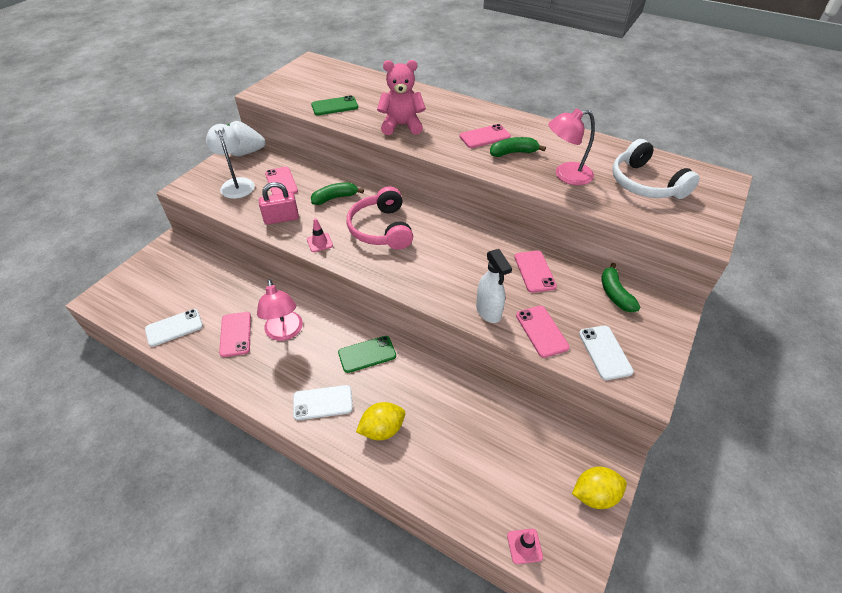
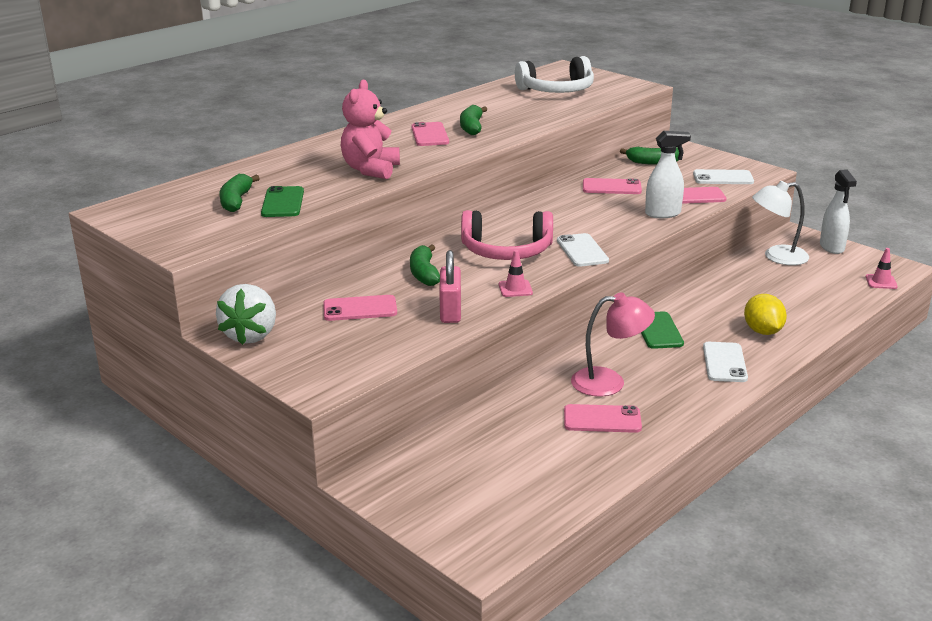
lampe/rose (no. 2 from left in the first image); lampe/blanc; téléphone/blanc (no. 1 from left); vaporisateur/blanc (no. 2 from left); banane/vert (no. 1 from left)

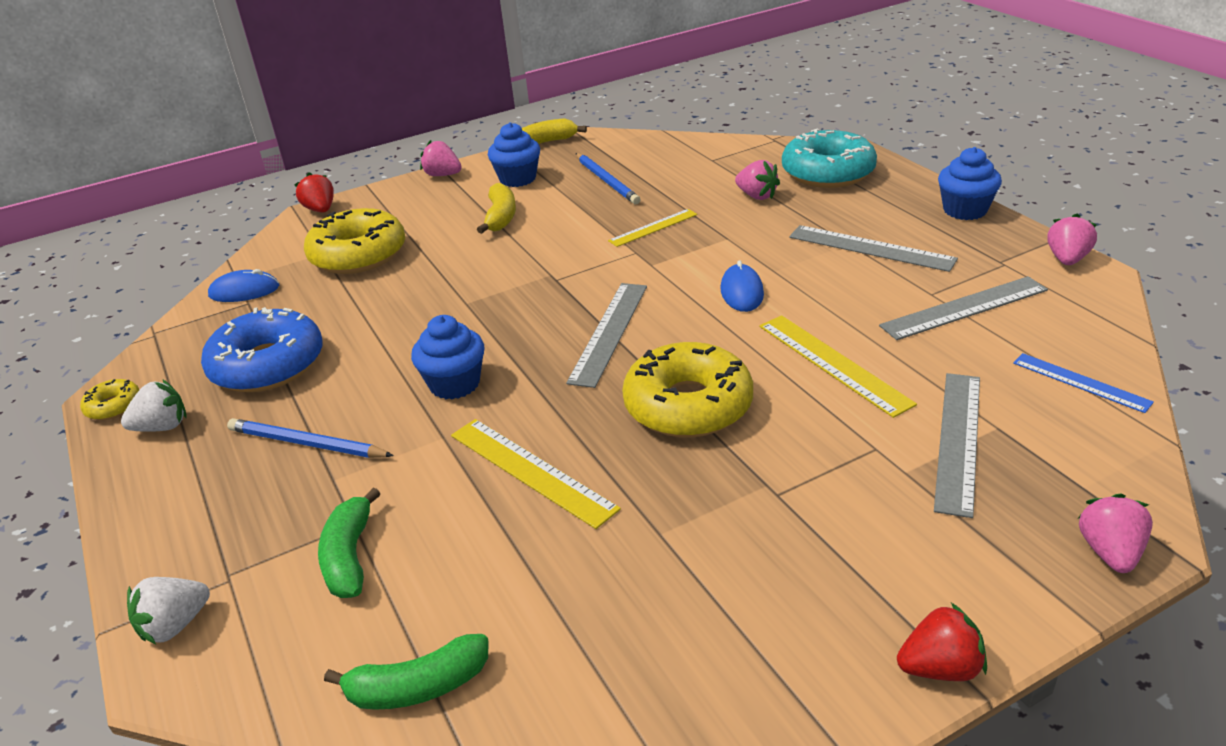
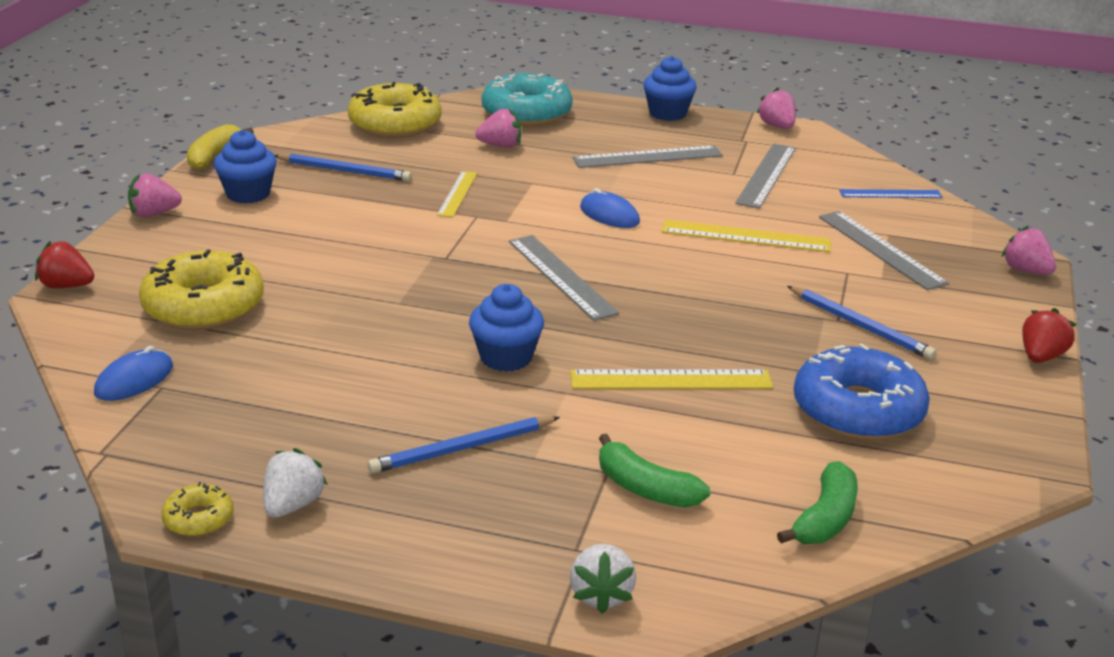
banane/jaune (no. 1 from left in the first image); beignet/bleu; beignet/jaune (no. 3 from left); crayon/bleu (no. 3 from left)

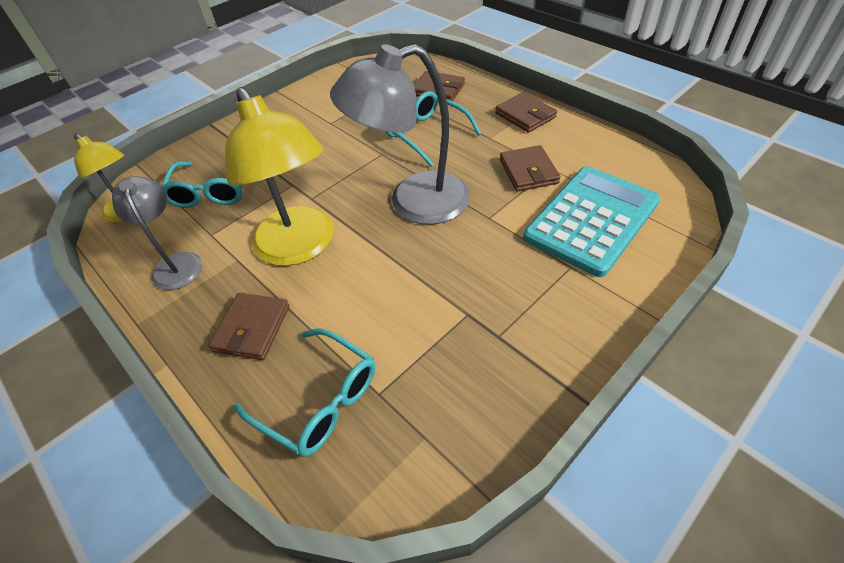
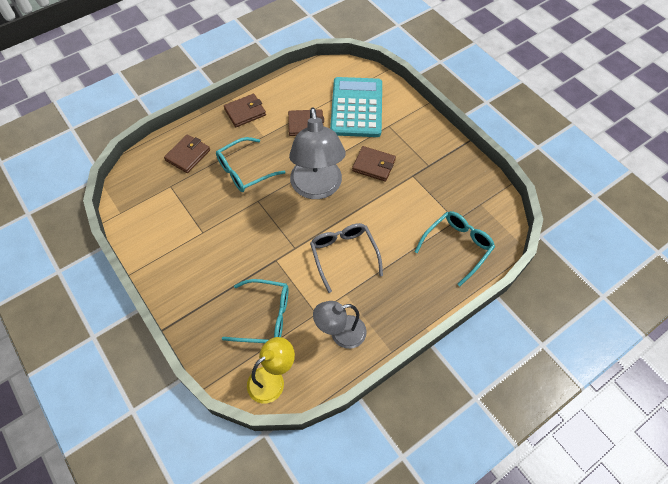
lunettes/gris; calculatrice/turquoise; portefeuille/marron (no. 4 from left)

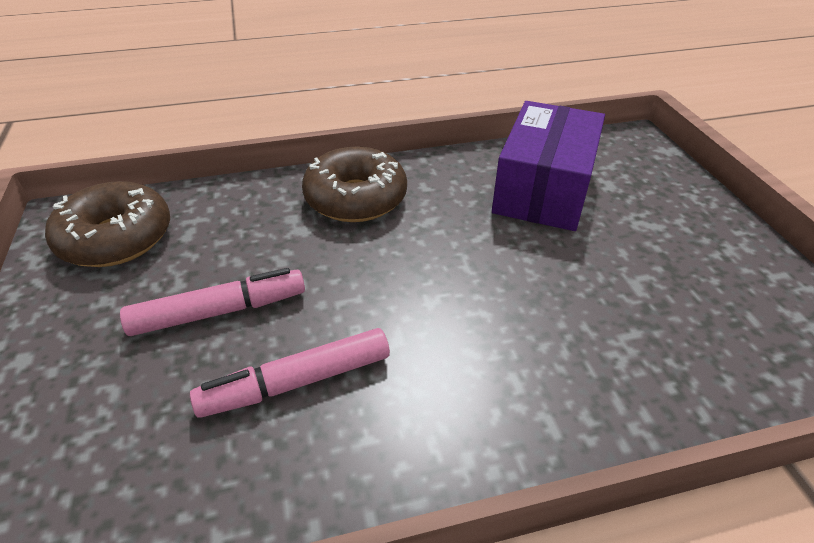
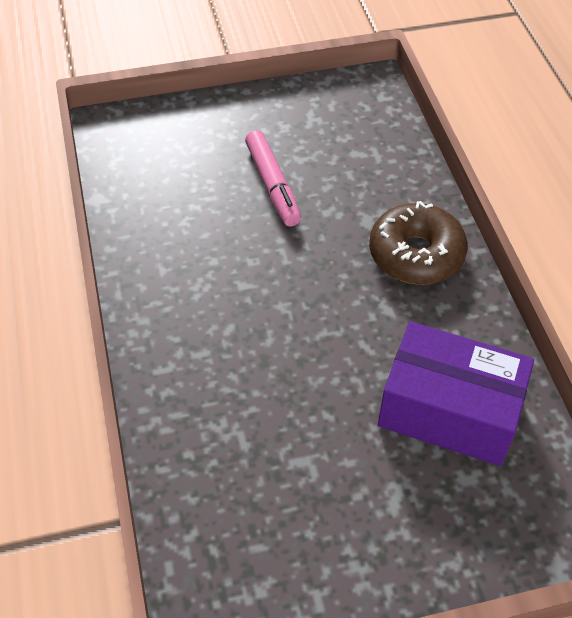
beignet/marron (no. 1 from left in the first image); feutre/rose (no. 2 from left in the first image)

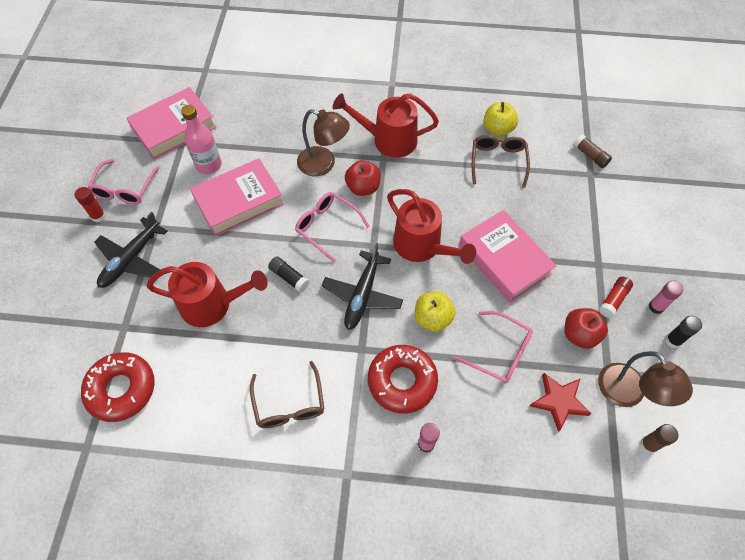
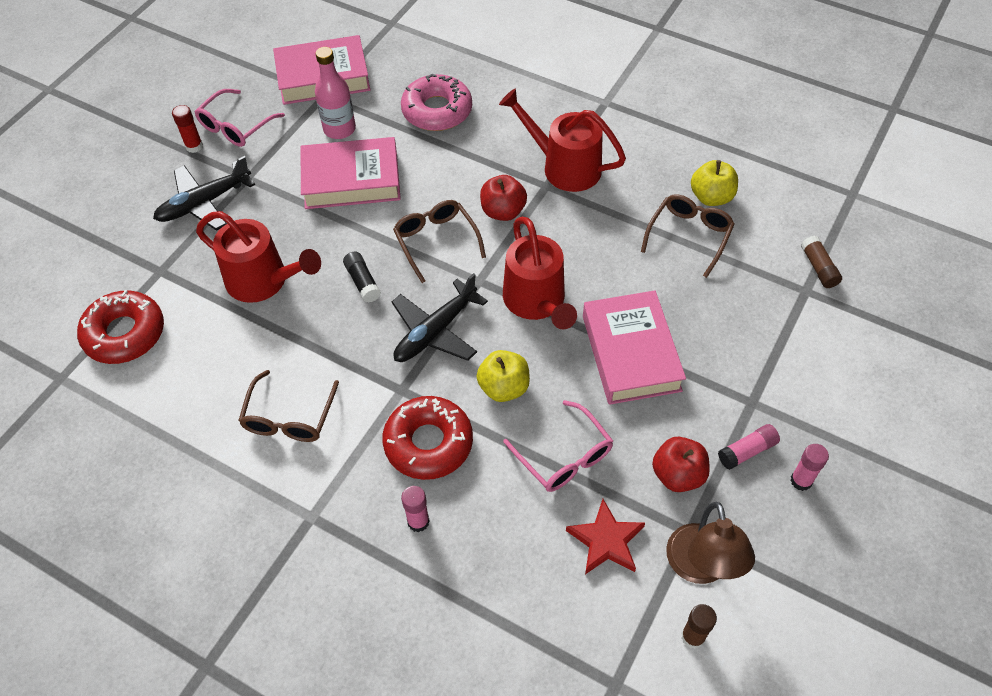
lampe/marron (no. 1 from left in the first image); lunettes/marron (no. 2 from left); bâton de colle/rose (no. 2 from left); bâton de colle/noir (no. 2 from left in the first image); beignet/rose

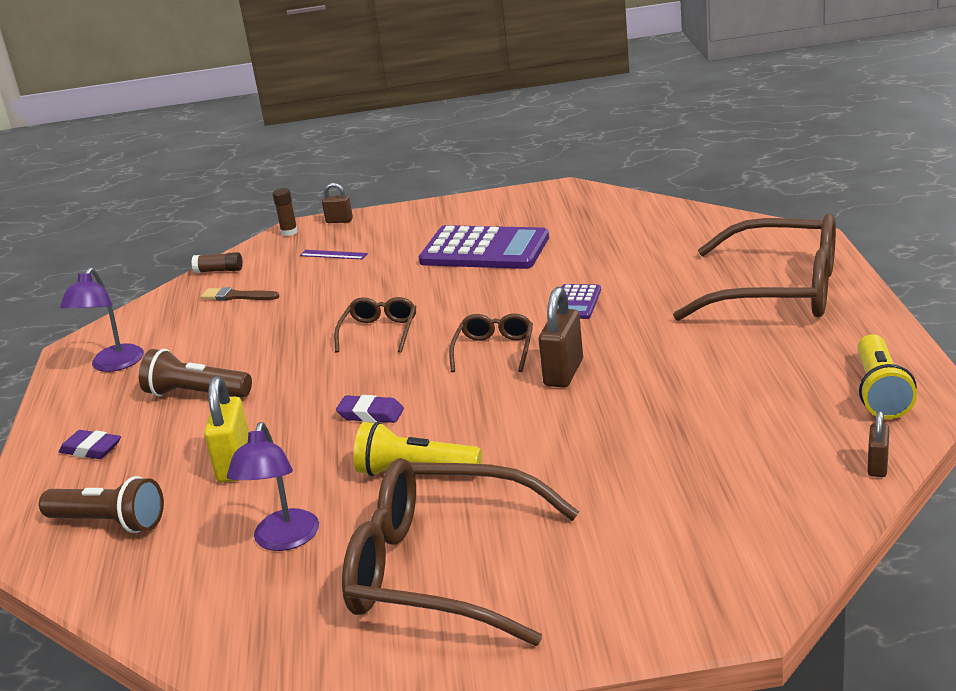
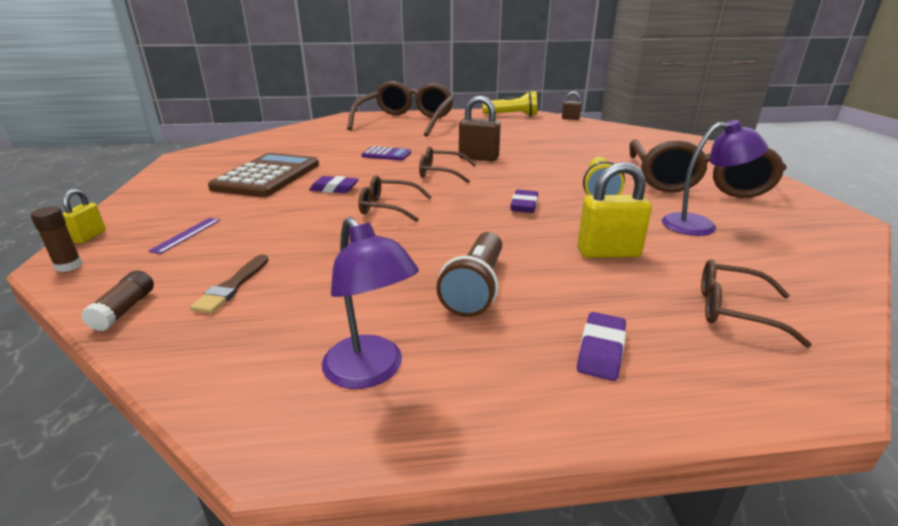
cadenas/jaune (no. 1 from left); calculatrice/marron; lampe/violet (no. 1 from left); lunettes/marron (no. 5 from left); gomme/violet (no. 1 from left)

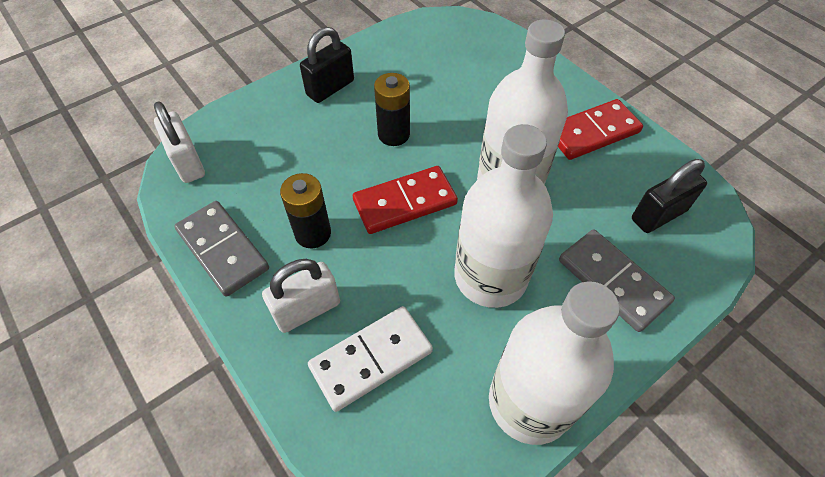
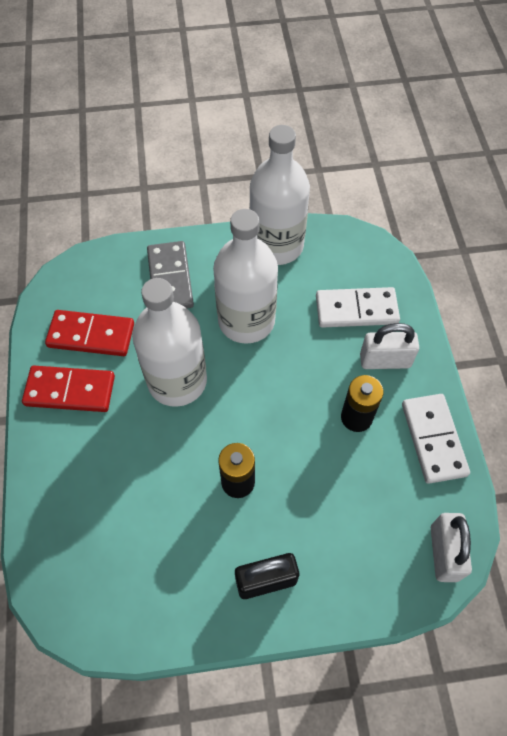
cadenas/noir (no. 2 from left in the first image); domino/rouge (no. 2 from left); domino/blanc (no. 2 from left)

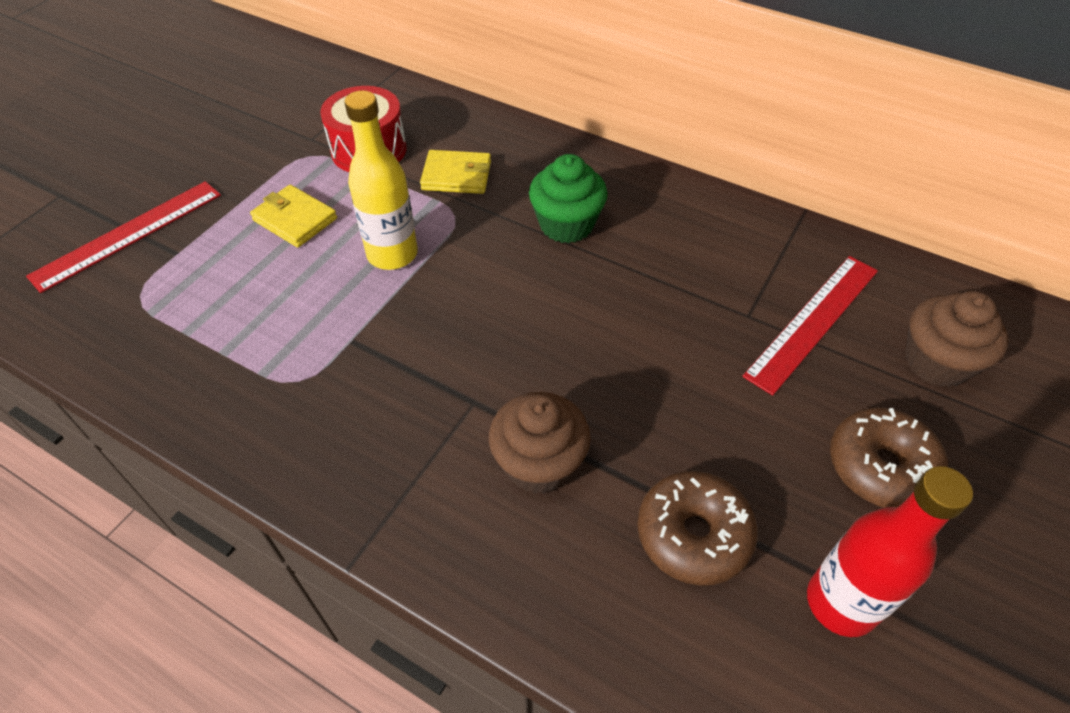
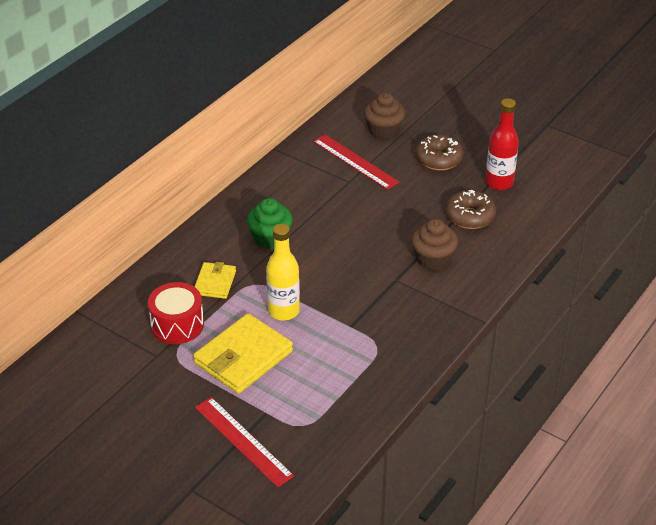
portefeuille/jaune (no. 2 from left)

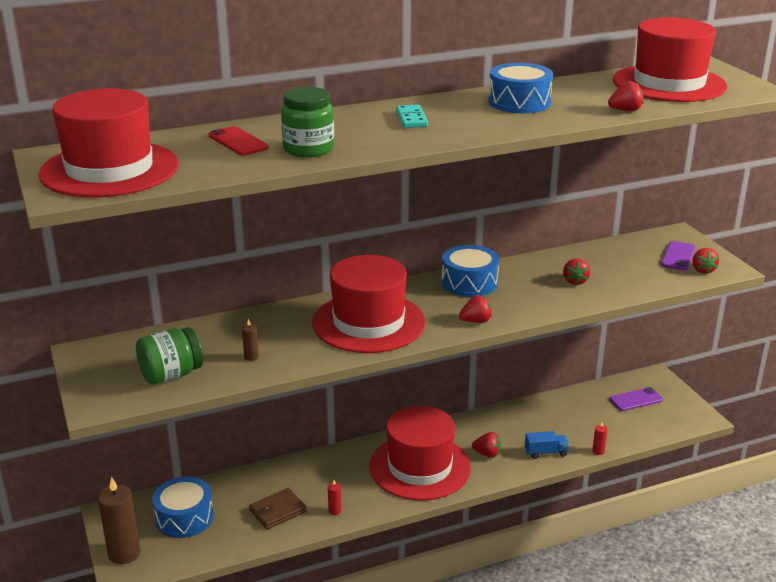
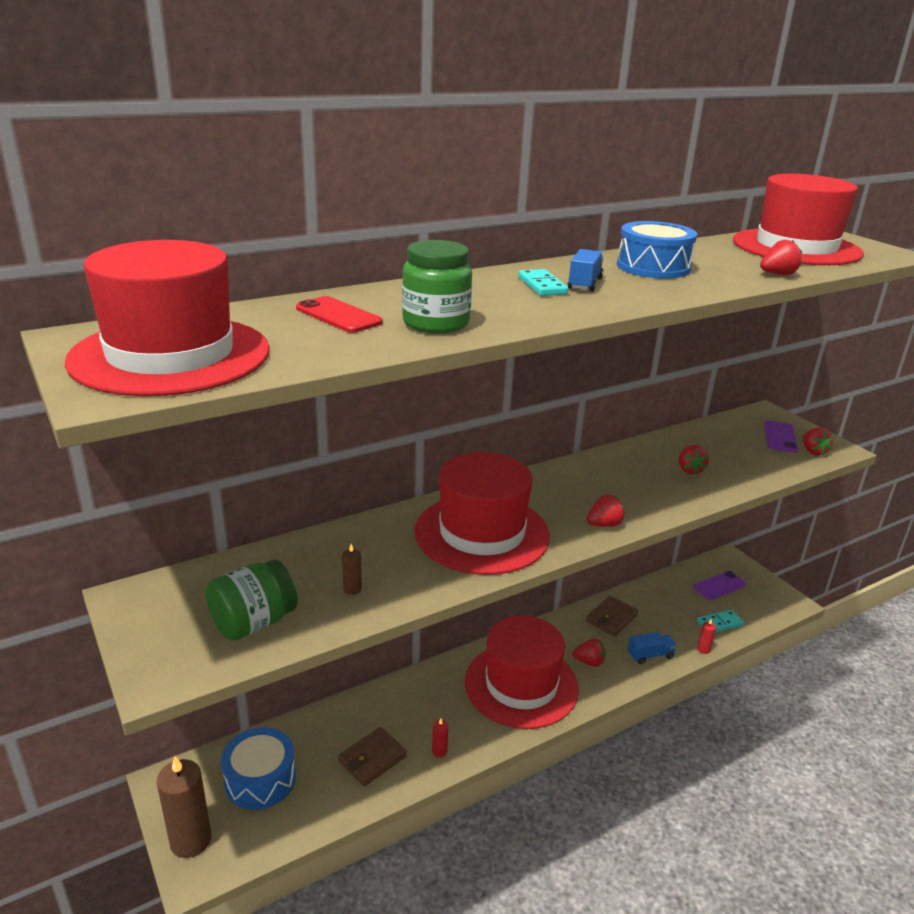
tambour/bleu (no. 2 from left in the first image); camion/bleu (no. 1 from left); portefeuille/marron (no. 2 from left); domino/turquoise (no. 2 from left)

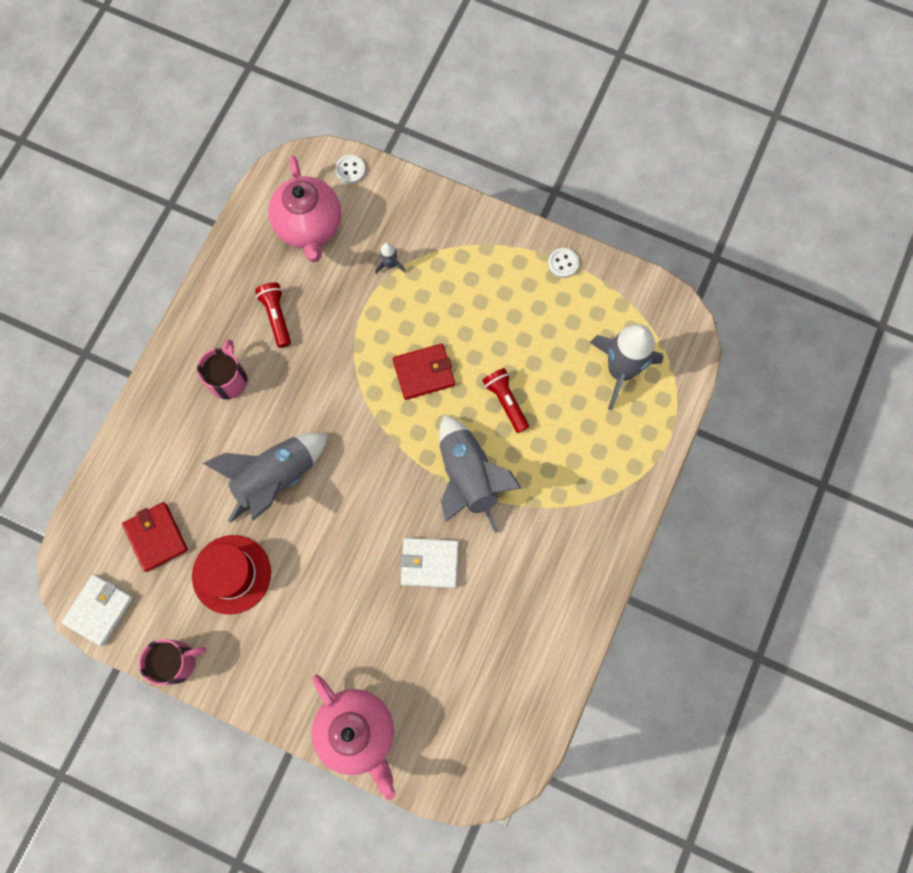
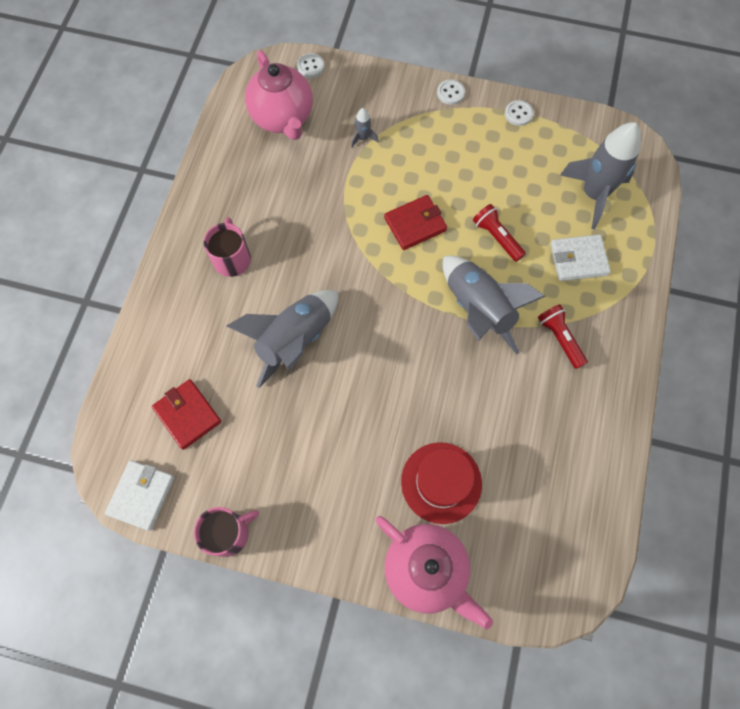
lampe de poche/rouge (no. 2 from left); chapeau/rouge; portefeuille/blanc (no. 2 from left); bouton/blanc (no. 2 from left)

